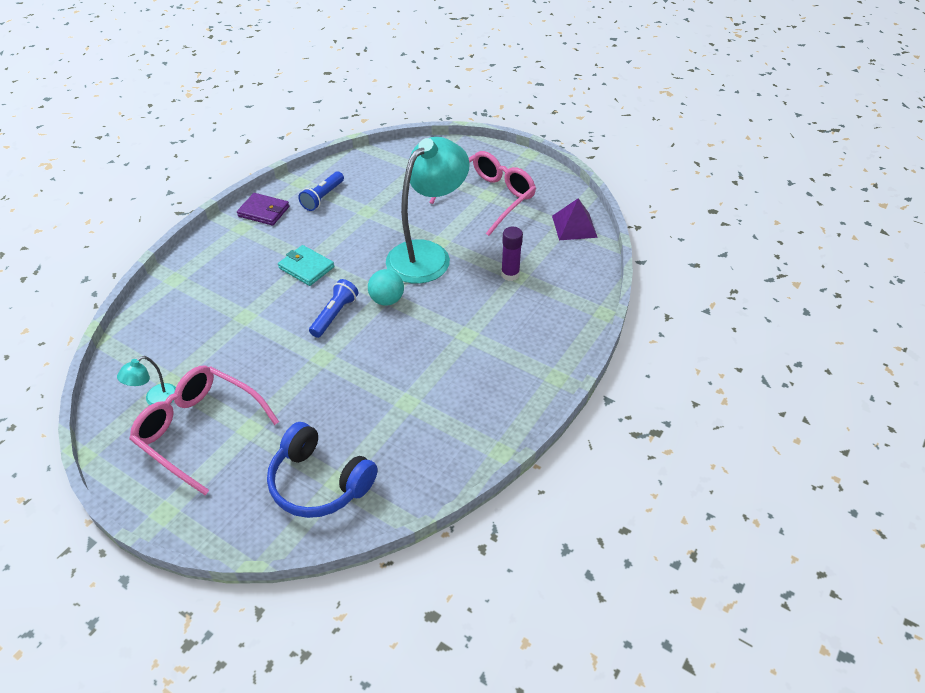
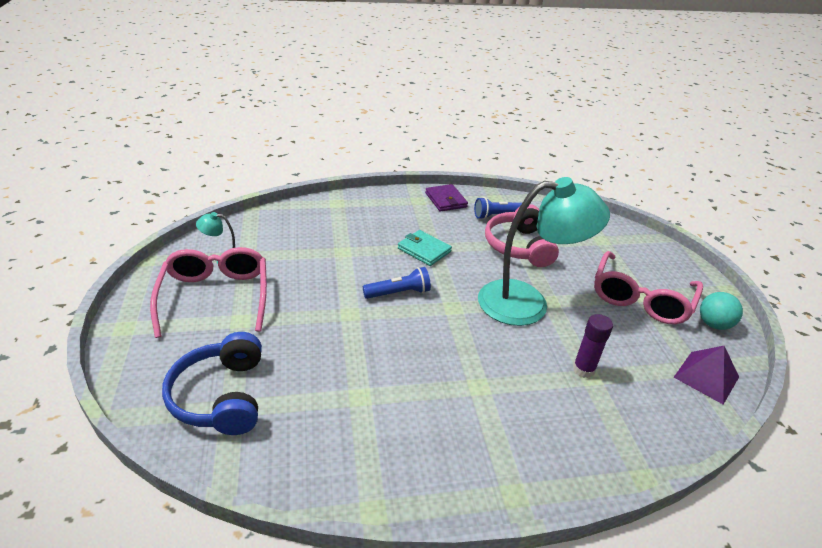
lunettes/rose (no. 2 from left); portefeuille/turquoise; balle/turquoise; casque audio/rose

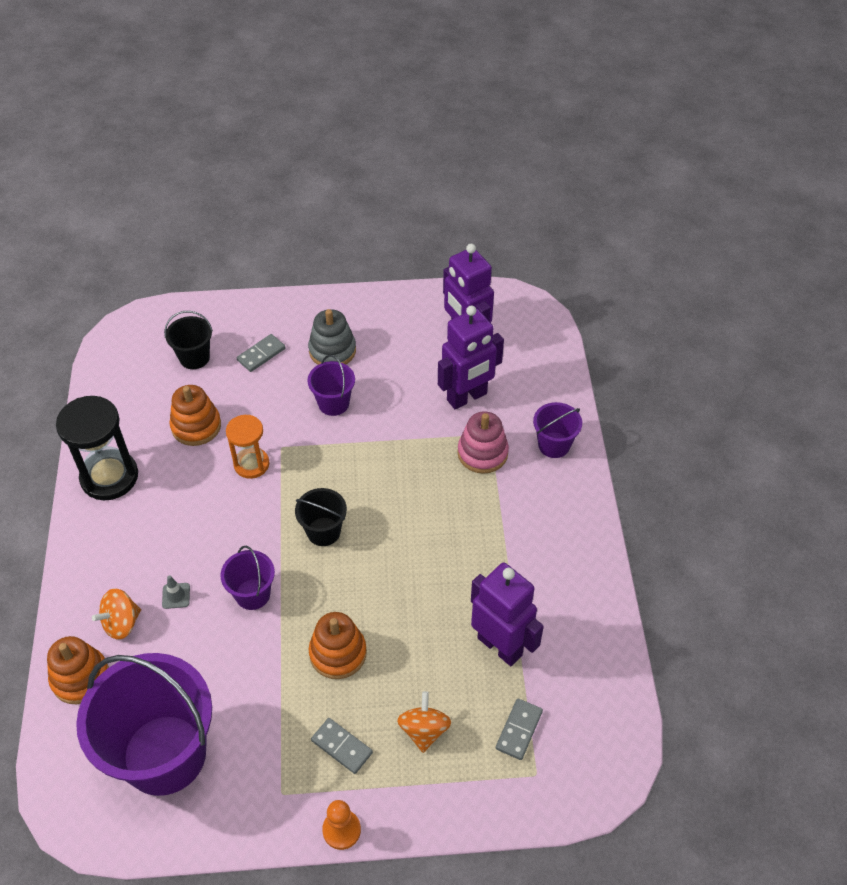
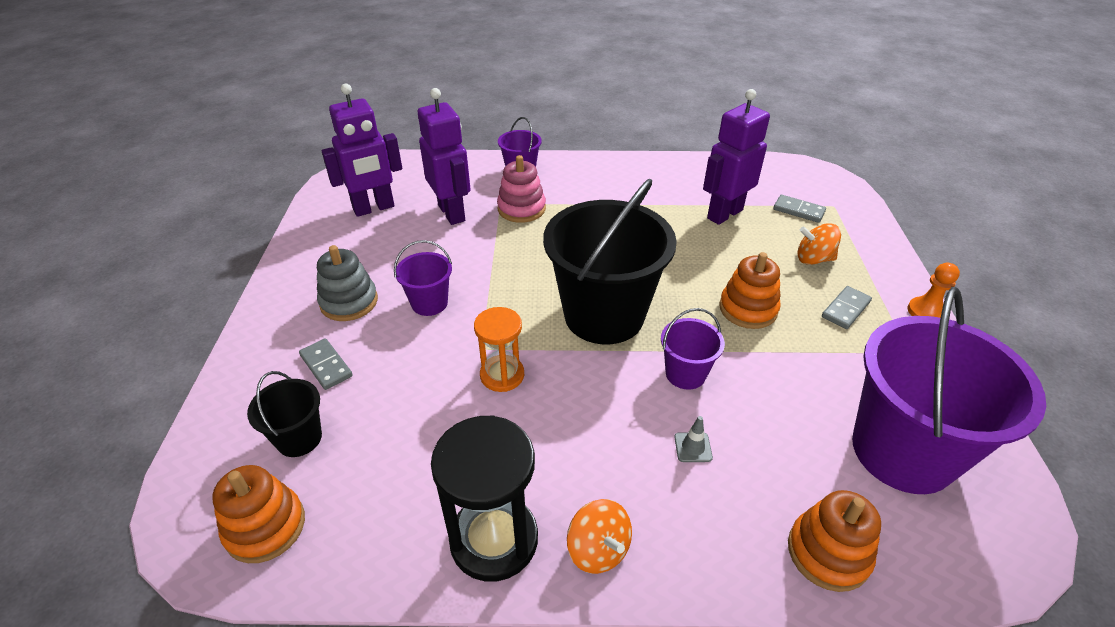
jouet à empiler/orange (no. 1 from left); seau/noir (no. 2 from left); toupie/orange (no. 1 from left)

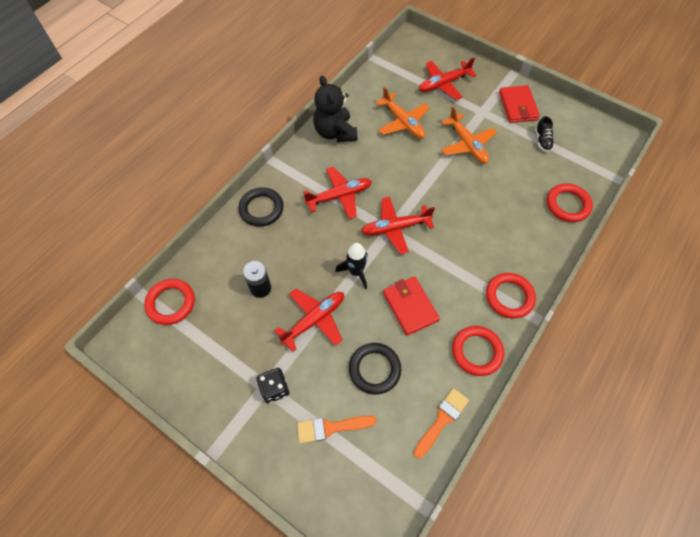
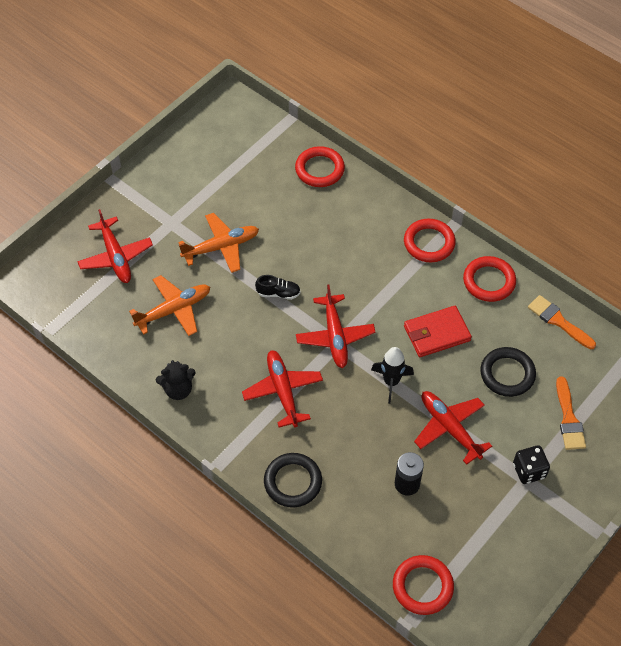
ours en peluche/noir; portefeuille/rouge (no. 2 from left in the first image); chaussure/noir

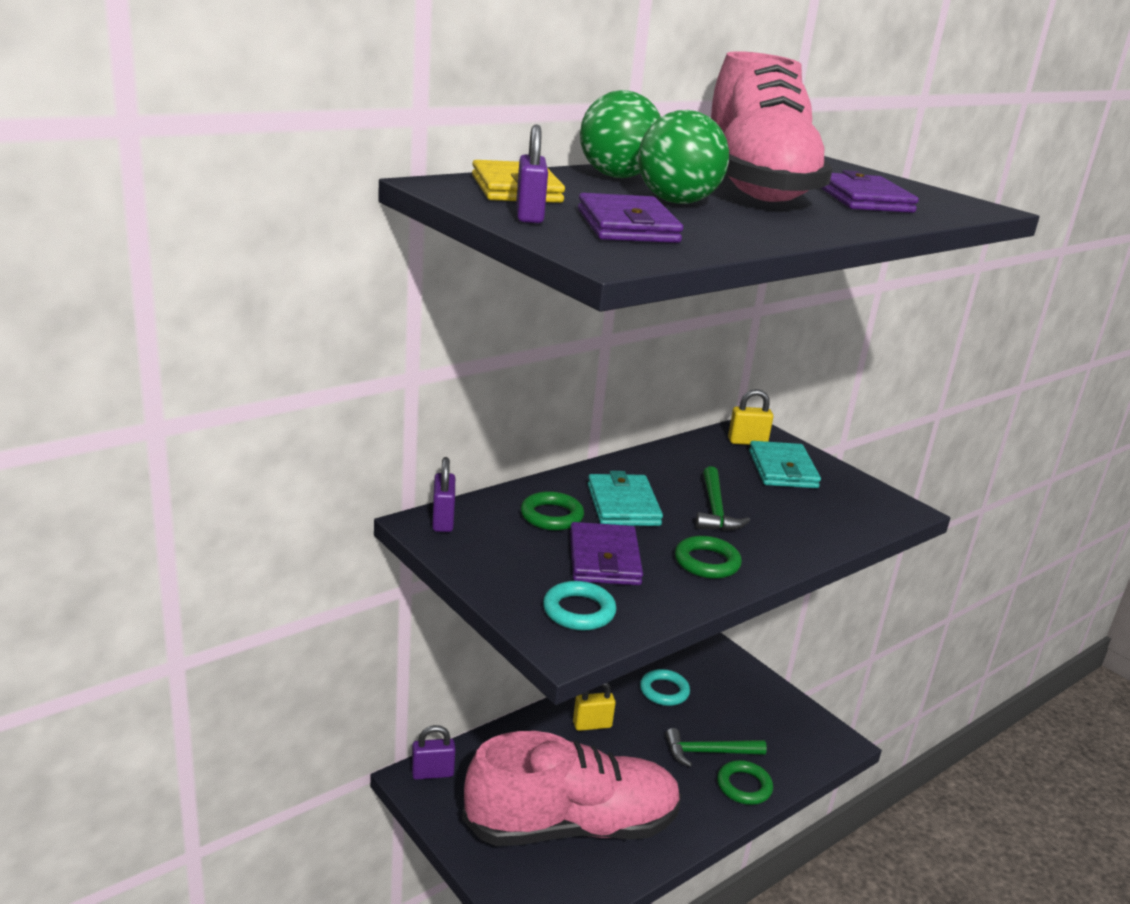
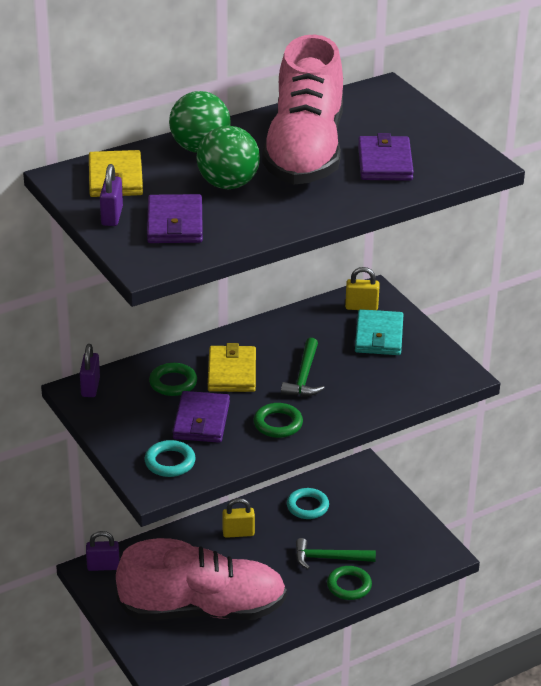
portefeuille/jaune (no. 2 from left)

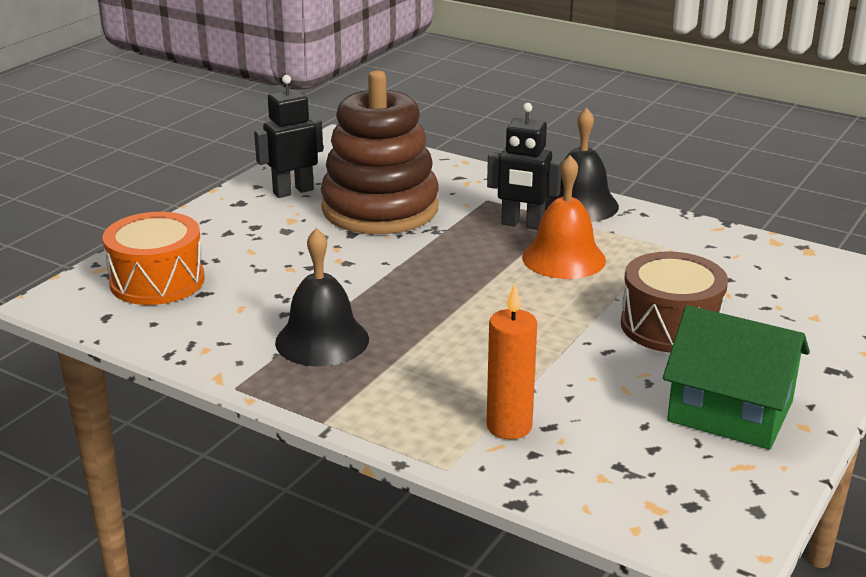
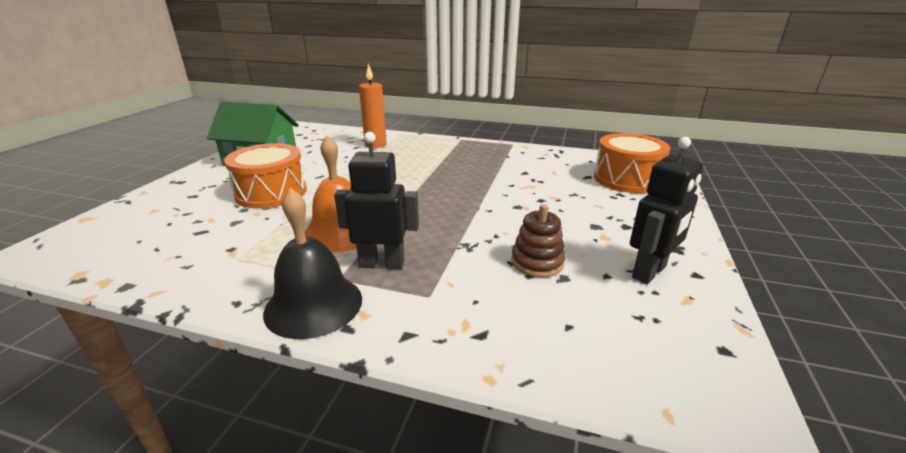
jouet à empiler/marron; cloche/noir (no. 1 from left in the first image); tambour/orange (no. 1 from left)

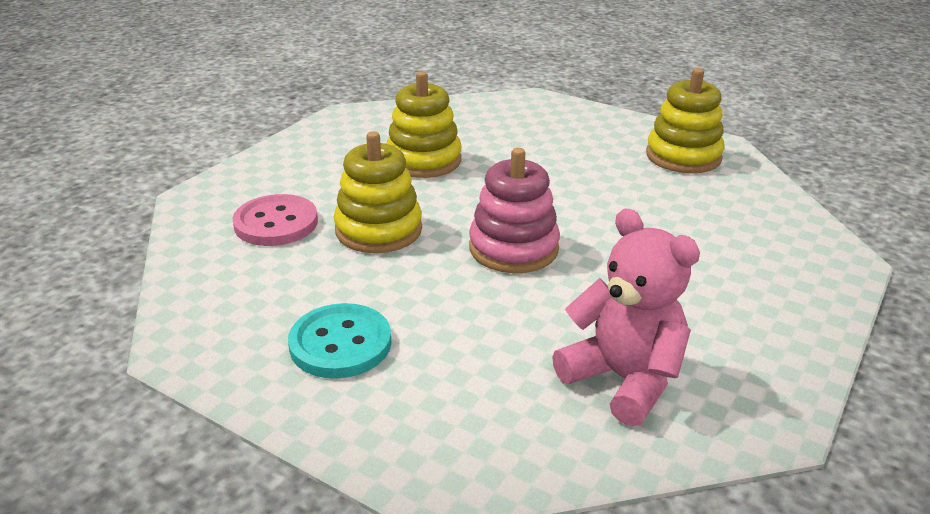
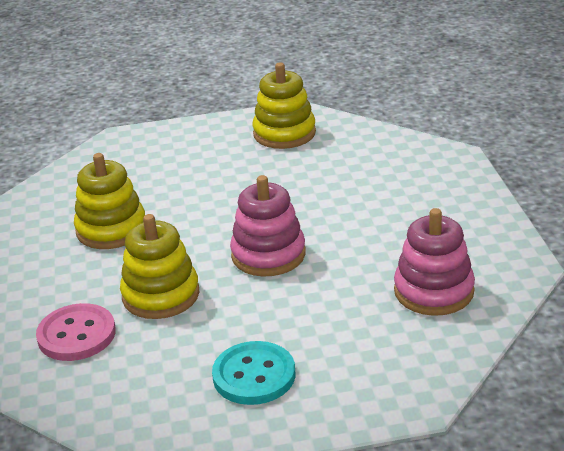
jouet à empiler/rose (no. 2 from left)

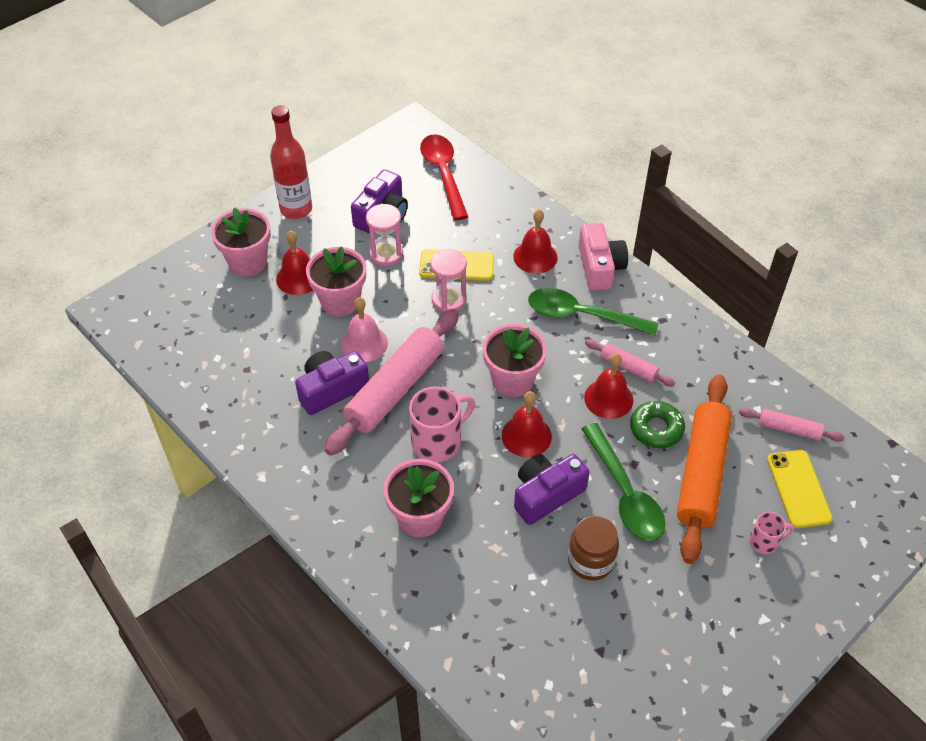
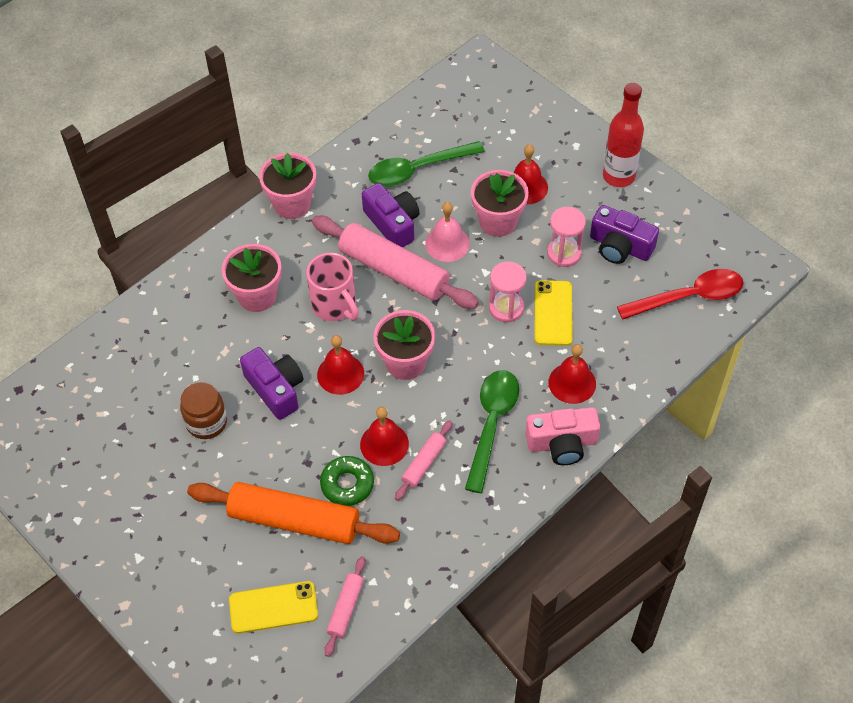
pot de fleurs/rose (no. 2 from left); cuillère/vert (no. 1 from left); tasse/rose (no. 2 from left in the first image)

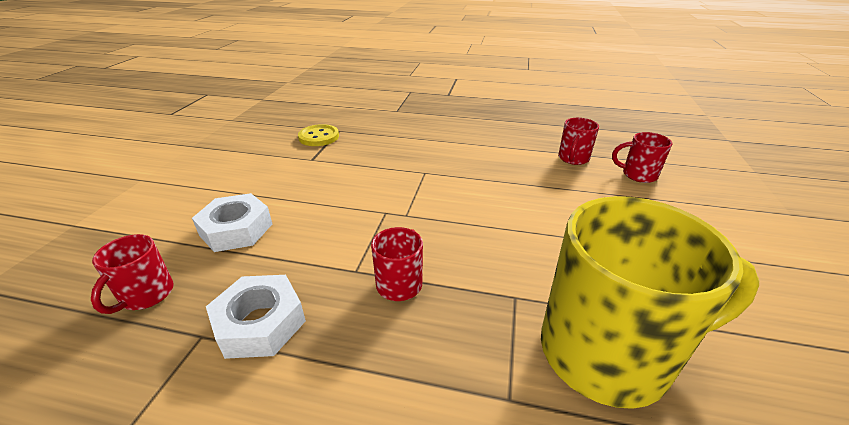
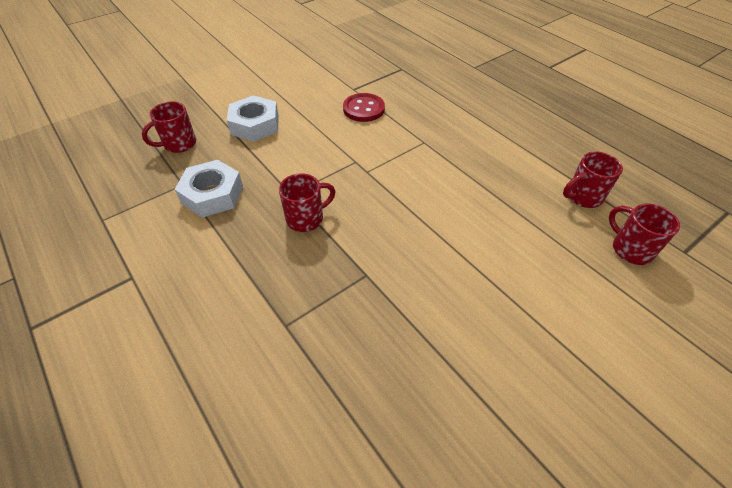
bouton/jaune; tasse/jaune; bouton/rouge

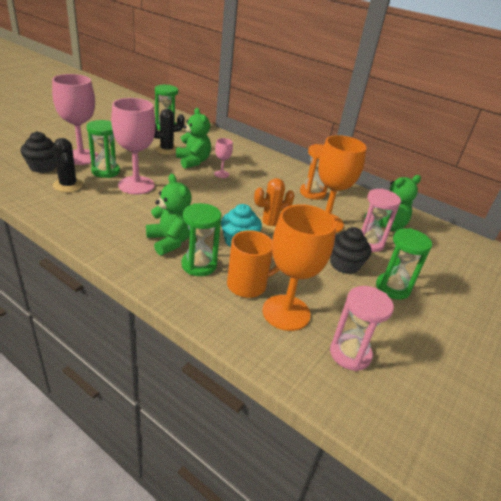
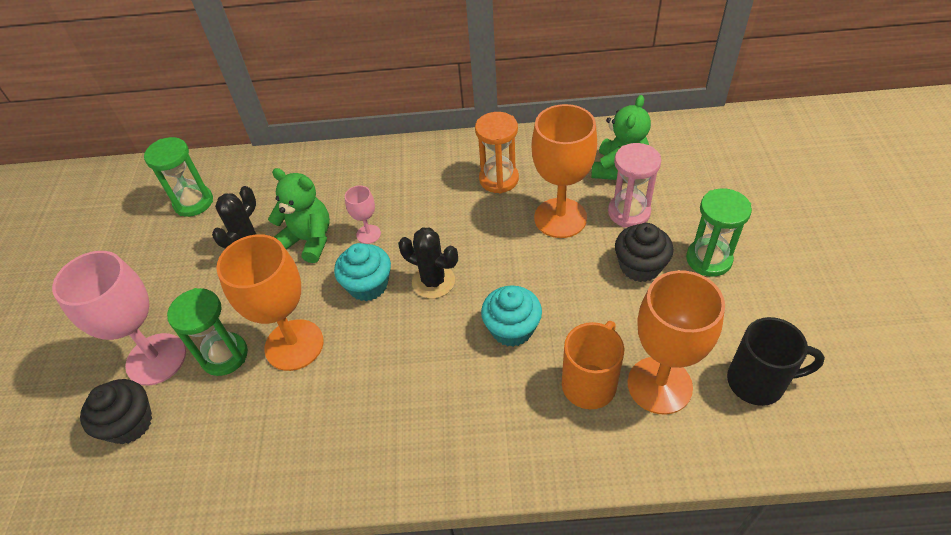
verre à pied/orange (no. 1 from left); cactus/noir (no. 2 from left); ours en peluche/vert (no. 1 from left in the first image); cactus/orange; sablier/vert (no. 3 from left in the first image); tasse/noir; muffin/turquoise (no. 1 from left)

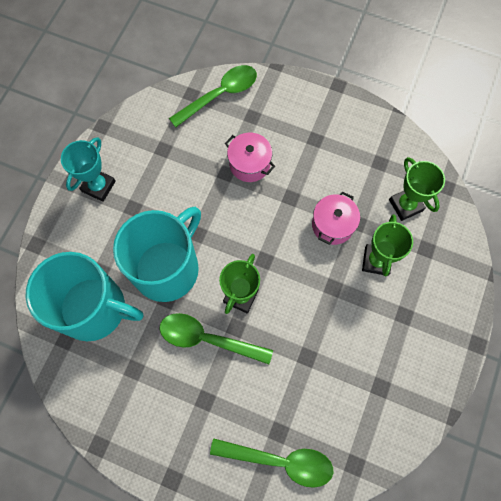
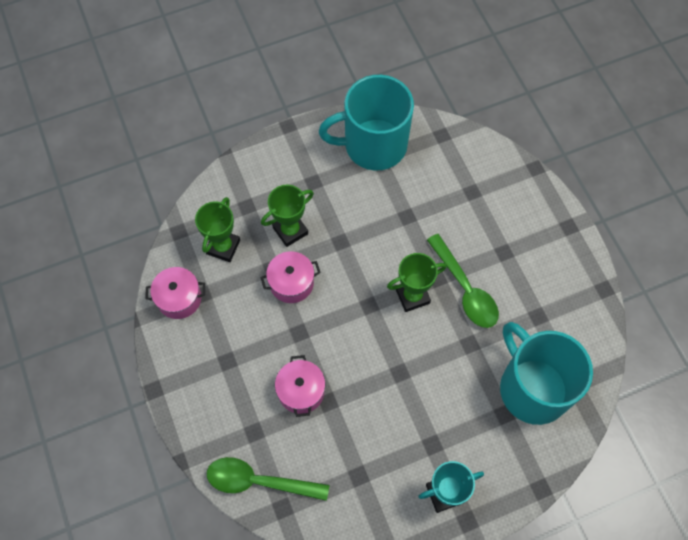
tasse/turquoise (no. 1 from left); cuillère/vert (no. 3 from left in the first image); marmite/rose (no. 1 from left)

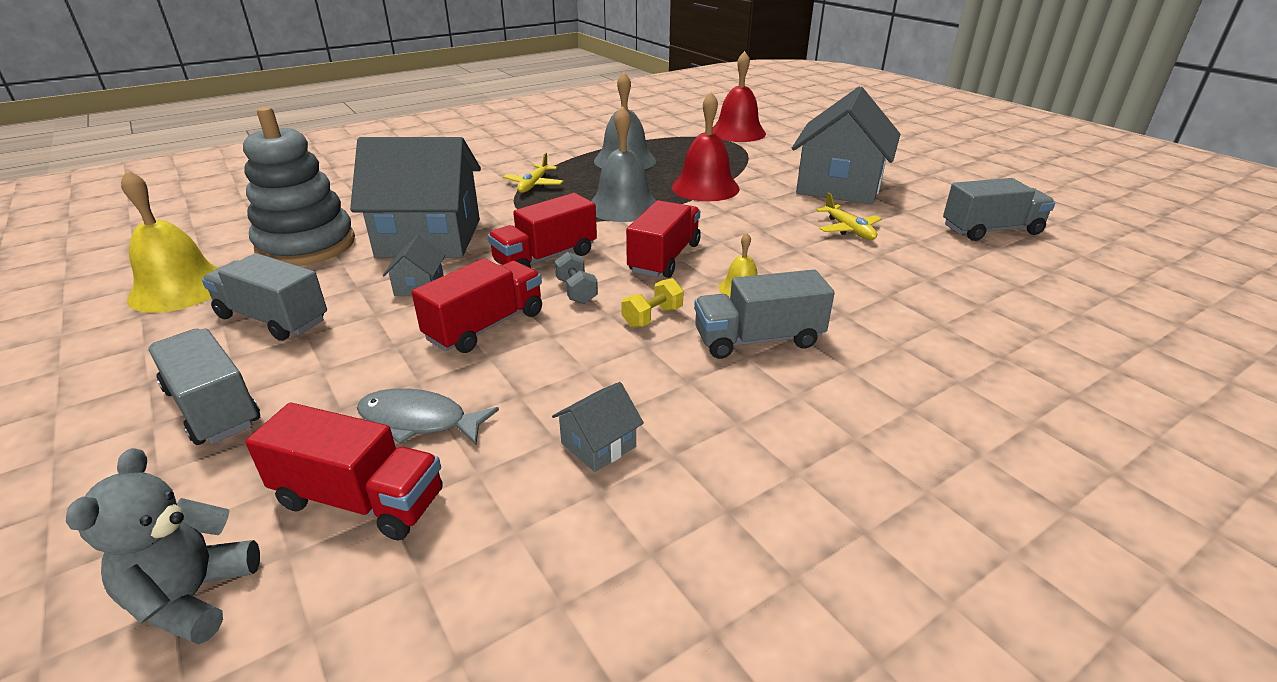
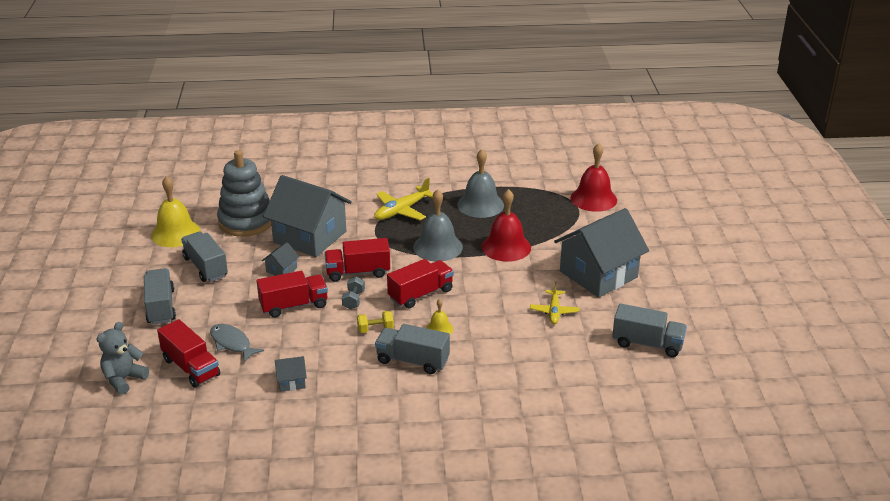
avion/jaune (no. 1 from left)

